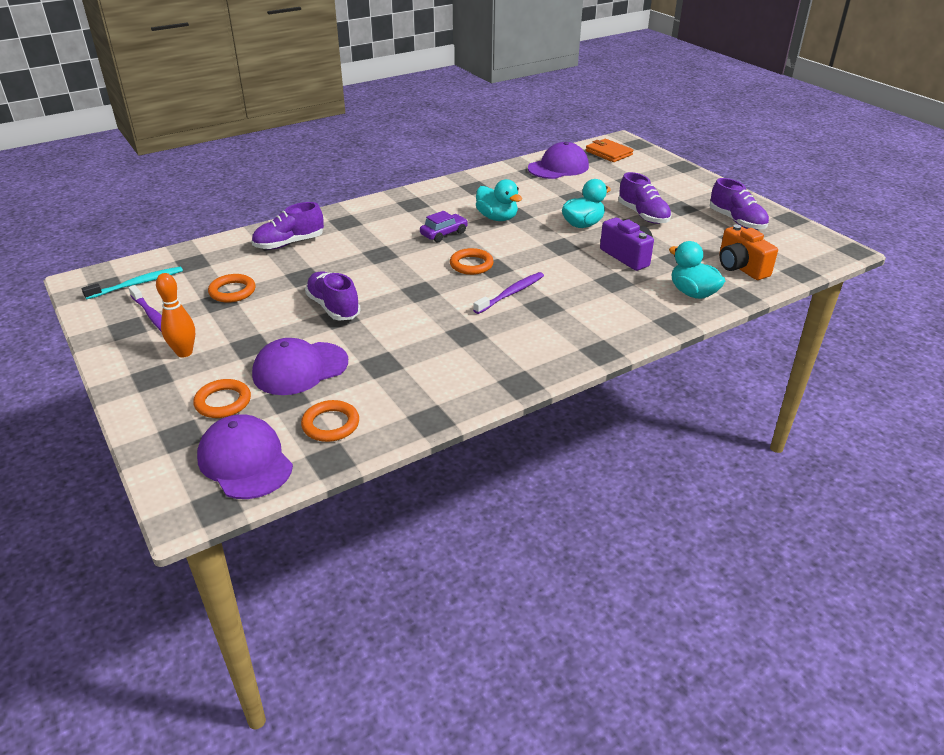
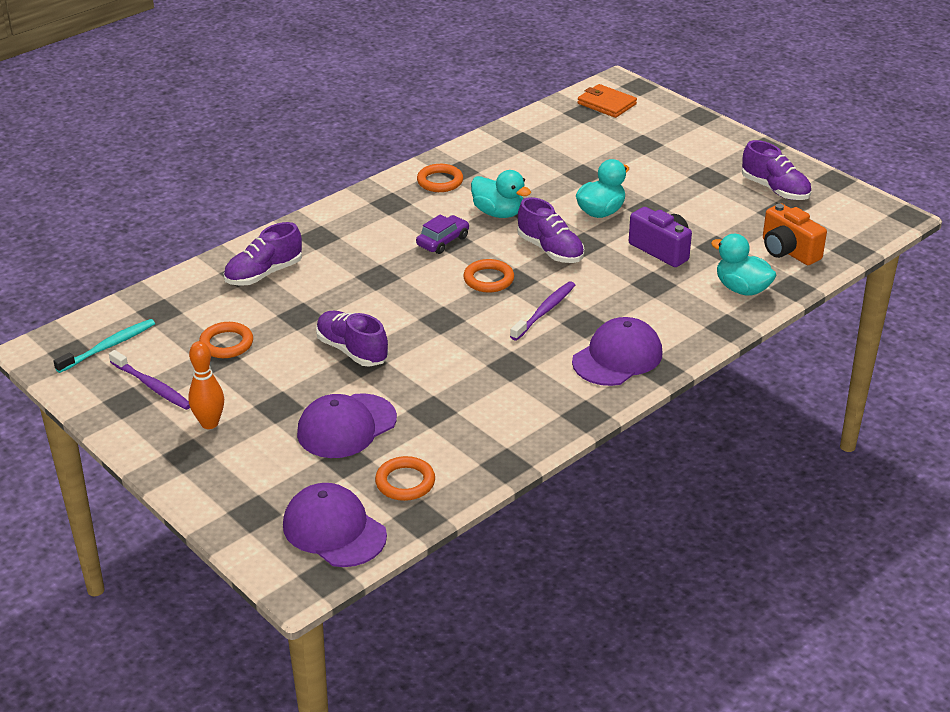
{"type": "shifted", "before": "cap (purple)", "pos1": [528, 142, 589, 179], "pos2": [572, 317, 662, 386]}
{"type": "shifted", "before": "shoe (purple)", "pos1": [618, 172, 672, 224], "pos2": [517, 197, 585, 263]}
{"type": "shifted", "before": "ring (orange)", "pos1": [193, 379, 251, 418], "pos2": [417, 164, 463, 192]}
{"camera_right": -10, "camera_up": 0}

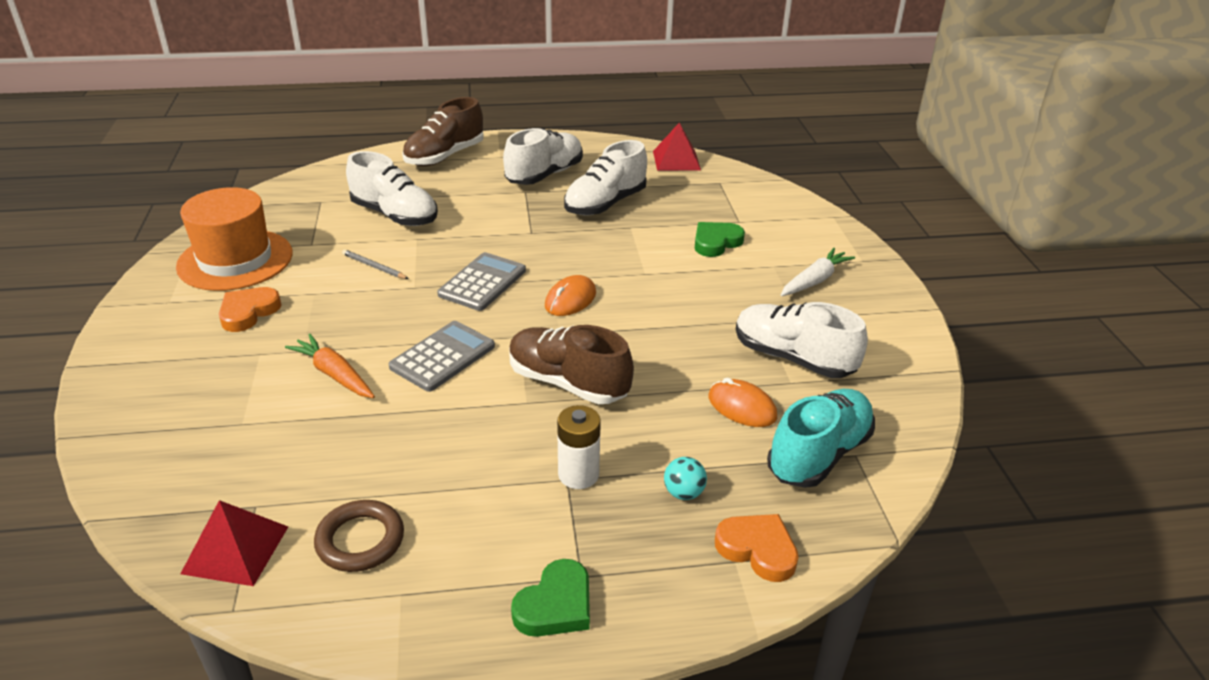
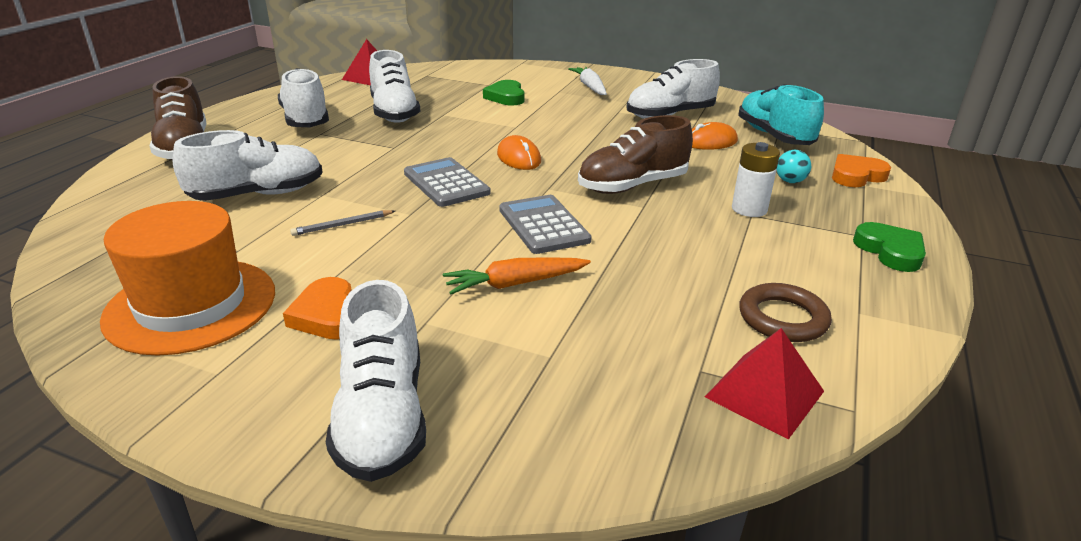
{"type": "new", "after": "shoe (white)", "pos2": [326, 280, 426, 482]}
{"camera_right": -60, "camera_up": -5}

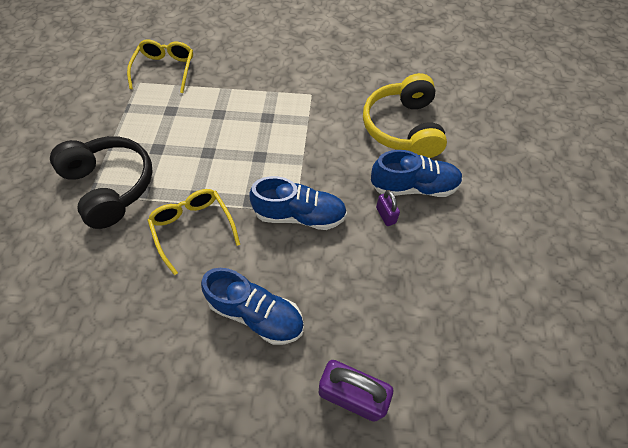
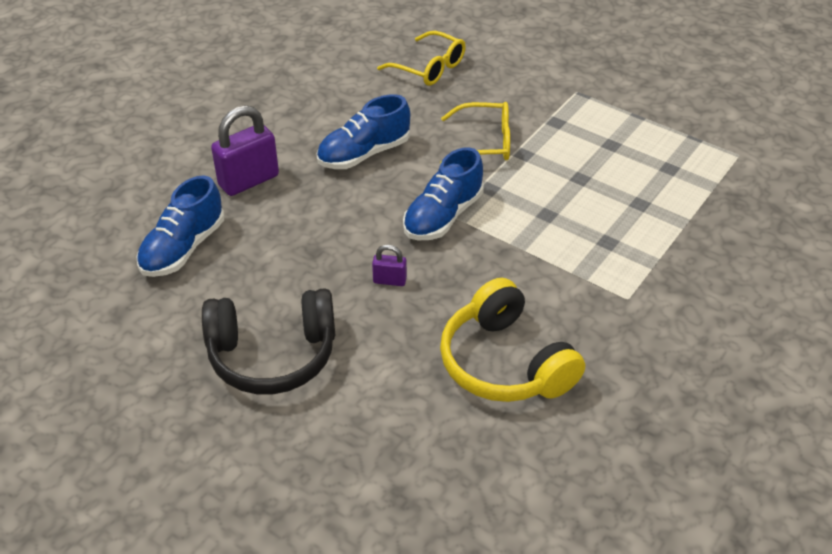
{"type": "shifted", "before": "glasses (yellow)", "pos1": [127, 39, 193, 93], "pos2": [377, 31, 466, 86]}
{"type": "rotated", "before": "headphones (yellow)", "pos1": [363, 73, 447, 158], "pos2": [440, 278, 585, 402], "turn": -150}
{"type": "shifted", "before": "headphones (black)", "pos1": [50, 136, 153, 229], "pos2": [202, 288, 335, 395]}
{"type": "shifted", "before": "shoe (blue)", "pos1": [371, 150, 463, 197], "pos2": [136, 176, 224, 277]}
{"camera_right": 120, "camera_up": -15}

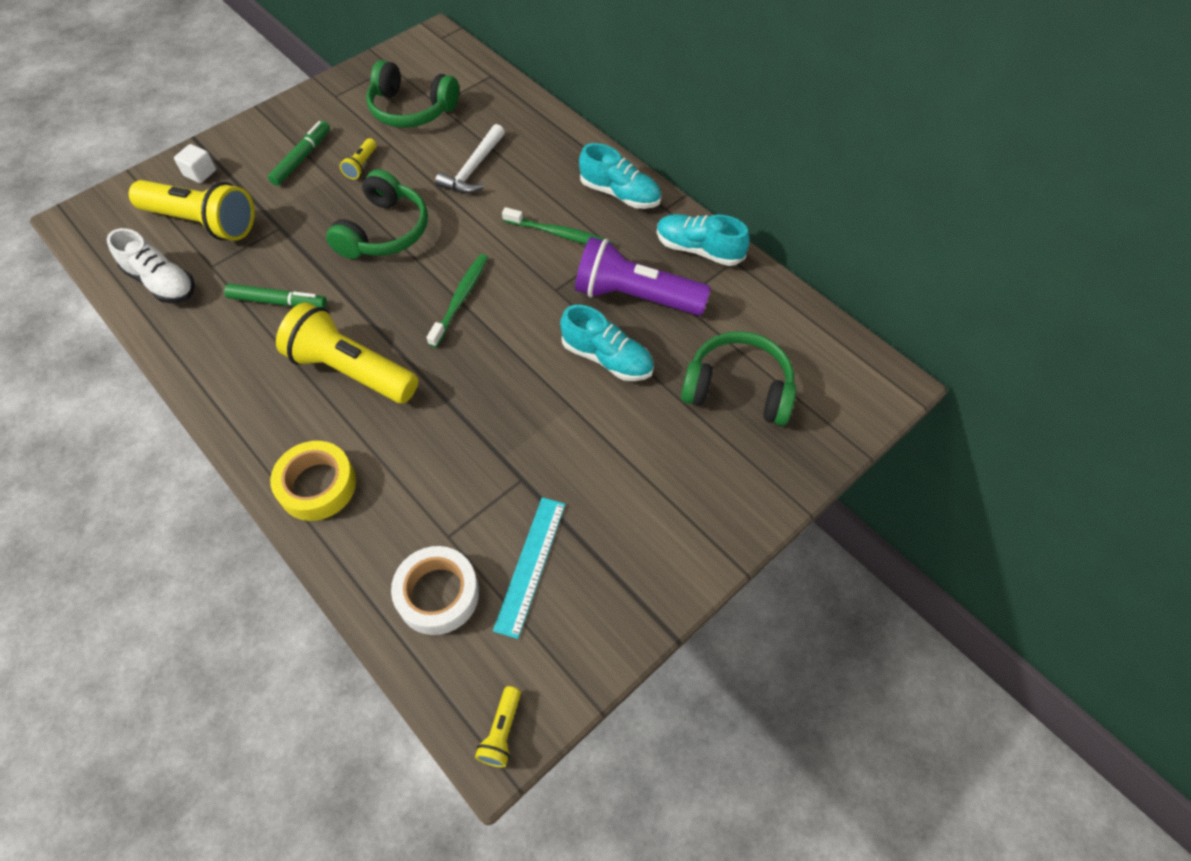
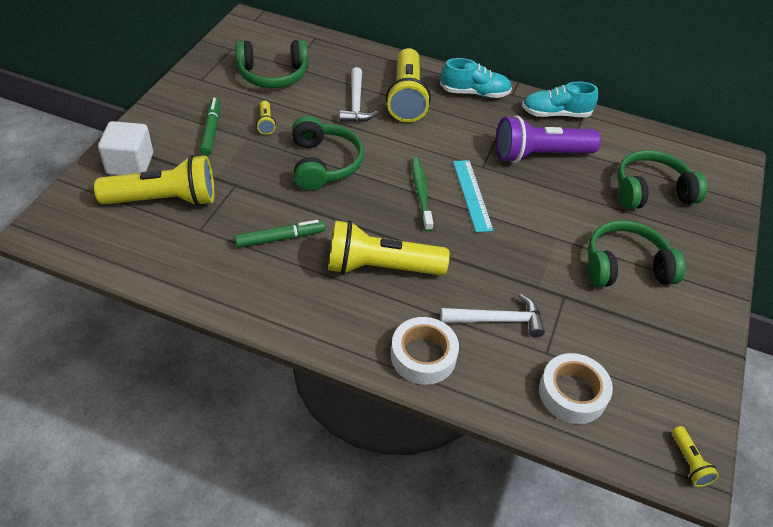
{"type": "scaled", "before": "cube (white)", "pos1": [174, 144, 216, 183], "pos2": [98, 121, 153, 175], "scale": 1.74}
{"type": "gone", "before": "toothbrush (green)", "pos1": [502, 207, 613, 245]}
{"type": "gone", "before": "shoe (white)", "pos1": [107, 228, 195, 303]}
{"type": "gone", "before": "shoe (turquoise)", "pos1": [560, 305, 654, 381]}
{"type": "repainted", "before": "tape (yellow)", "after": "tape (white)", "pos1": [270, 441, 356, 521], "pos2": [391, 317, 459, 385]}
{"type": "shifted", "before": "ruler (turquoise)", "pos1": [493, 497, 565, 639], "pos2": [453, 160, 494, 232]}
{"type": "new", "after": "flashlight (yellow)", "pos2": [386, 48, 431, 122]}
{"type": "new", "after": "headphones (green)", "pos2": [588, 220, 686, 287]}
{"type": "new", "after": "hammer (white)", "pos2": [440, 294, 545, 337]}
{"camera_right": -30, "camera_up": -10}

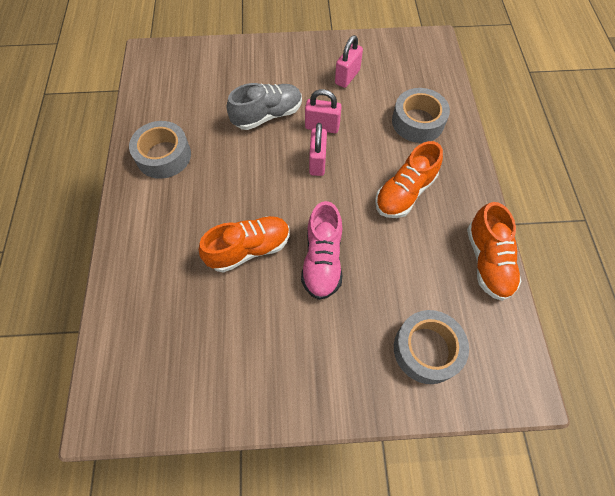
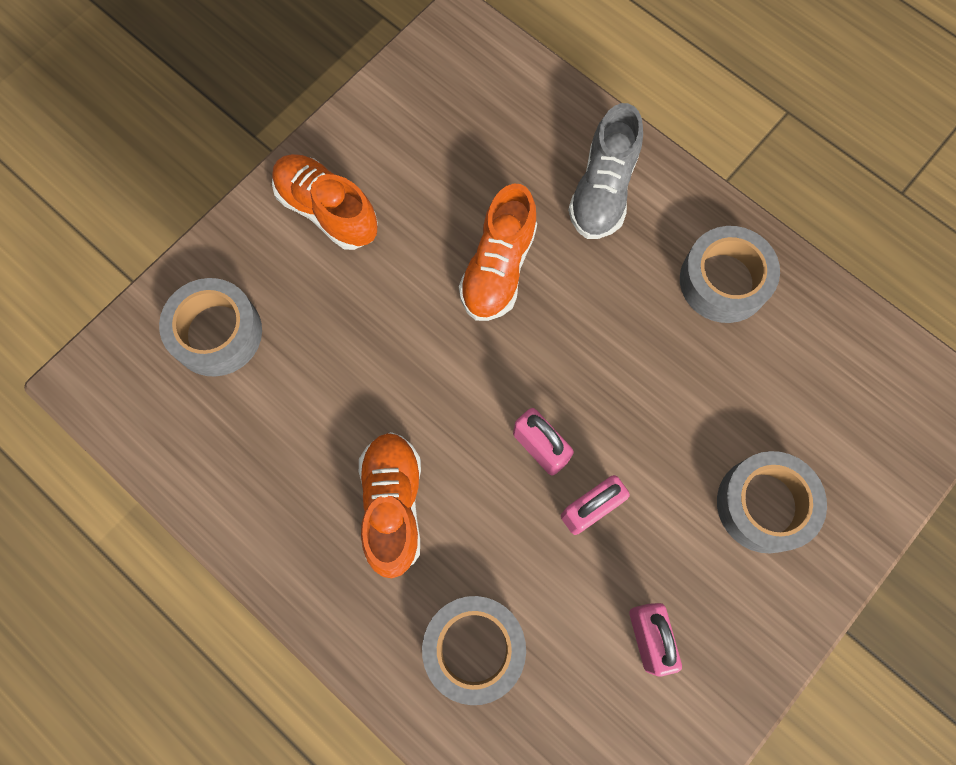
{"type": "shifted", "before": "shoe (grey)", "pos1": [227, 83, 302, 130], "pos2": [568, 103, 643, 239]}
{"type": "gone", "before": "shoe (pink)", "pos1": [301, 201, 342, 300]}
{"type": "shifted", "before": "shoe (orange)", "pos1": [467, 202, 521, 301], "pos2": [272, 154, 378, 250]}
{"type": "new", "after": "tape (grey)", "pos2": [717, 451, 827, 553]}
{"camera_right": 135, "camera_up": 10}

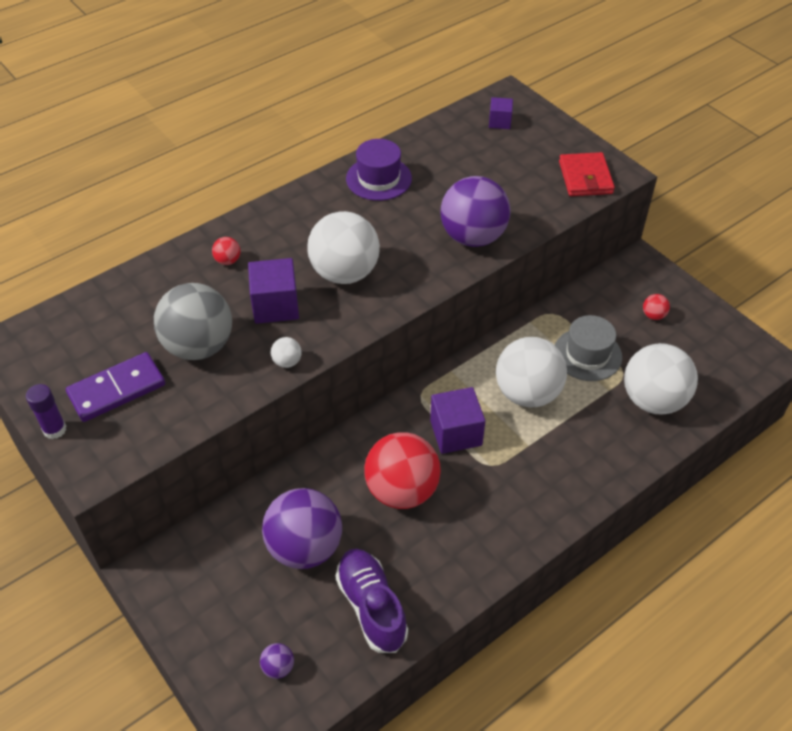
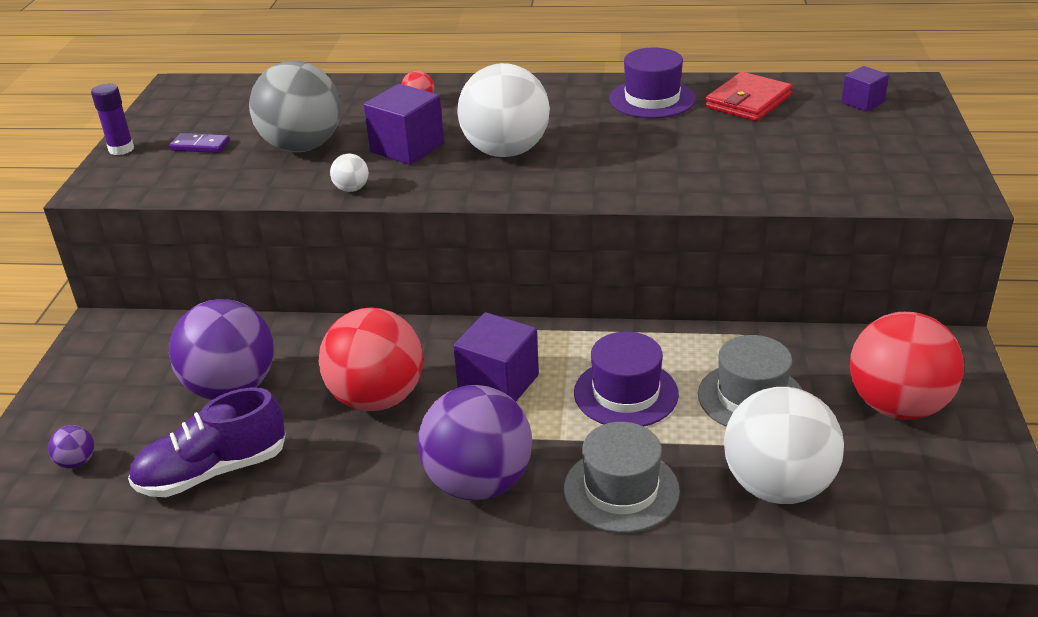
{"type": "shifted", "before": "wallet (red)", "pos1": [559, 152, 615, 196], "pos2": [705, 72, 793, 121]}
{"type": "shifted", "before": "ball (purple)", "pos1": [441, 176, 511, 247], "pos2": [418, 385, 532, 500]}
{"type": "scaled", "before": "ball (red)", "pos1": [643, 294, 670, 320], "pos2": [850, 312, 964, 420], "scale": 2.49}
{"type": "swapped", "before": "ball (white)", "after": "hat (purple)", "pos1": [496, 337, 567, 408], "pos2": [574, 332, 679, 426]}
{"type": "scaled", "before": "domino (purple)", "pos1": [66, 352, 165, 422], "pos2": [169, 133, 230, 153], "scale": 0.54}
{"type": "rotated", "before": "shoe (purple)", "pos1": [336, 548, 408, 653], "pos2": [128, 387, 286, 497], "turn": -135}
{"type": "new", "after": "hat (grey)", "pos2": [564, 422, 680, 533]}
{"camera_right": 45, "camera_up": -15}

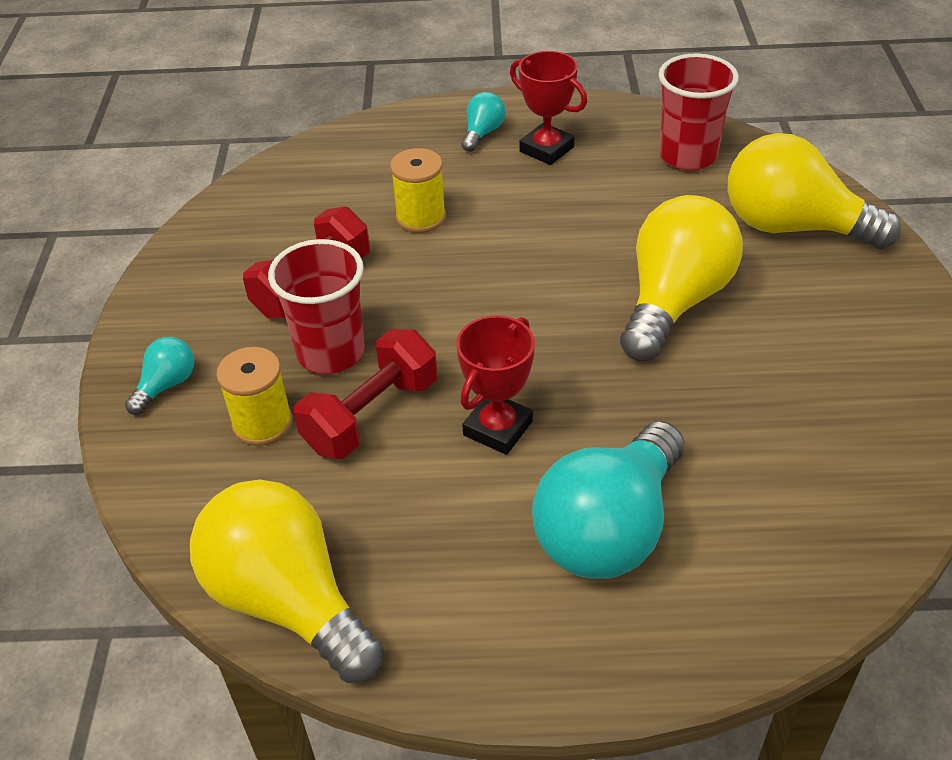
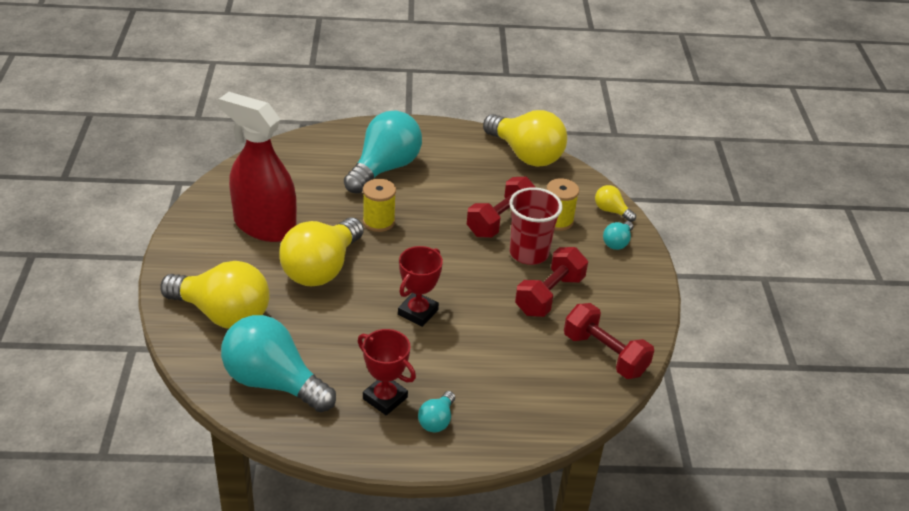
{"type": "swapped", "before": "cup (red)", "after": "light bulb (turquoise)", "pos1": [658, 53, 739, 171], "pos2": [221, 315, 336, 412]}
{"type": "shifted", "before": "spool (yellow)", "pos1": [390, 148, 446, 233], "pos2": [363, 179, 396, 232]}
{"type": "shifted", "before": "trophy (red)", "pos1": [456, 316, 535, 455], "pos2": [398, 246, 443, 327]}
{"type": "new", "after": "spray bottle (red)", "pos2": [218, 92, 297, 242]}
{"type": "new", "after": "light bulb (yellow)", "pos2": [595, 185, 636, 222]}
{"type": "new", "after": "dumbbell (red)", "pos2": [564, 303, 654, 379]}
{"camera_right": 175, "camera_up": -5}

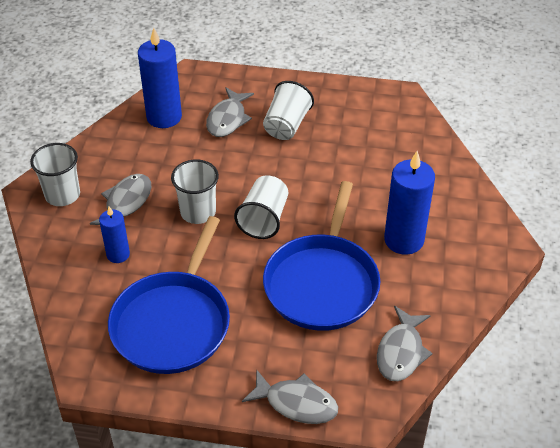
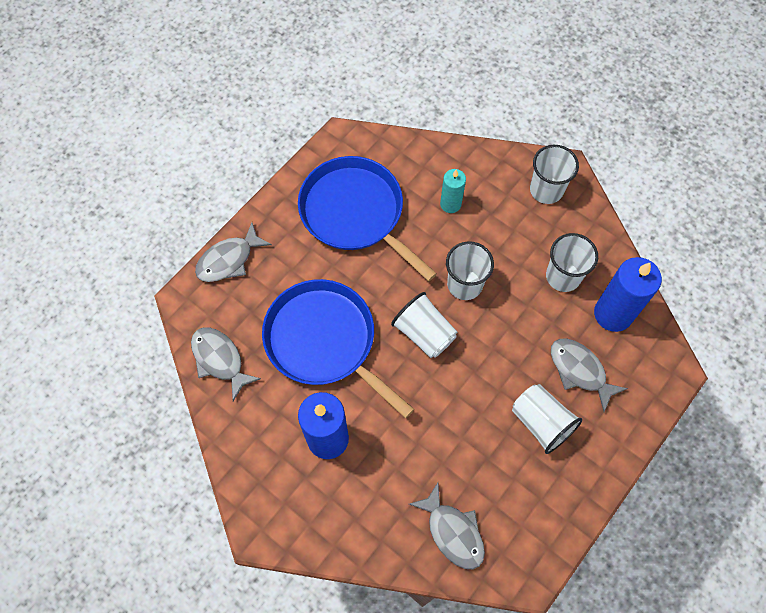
{"type": "shifted", "before": "fish (grey)", "pos1": [90, 174, 152, 225], "pos2": [409, 483, 485, 569]}
{"type": "repainted", "before": "candle (blue)", "after": "candle (turquoise)", "pos1": [99, 206, 130, 263], "pos2": [440, 169, 466, 213]}
{"type": "new", "after": "cup (white)", "pos2": [546, 233, 598, 292]}
{"camera_right": 120, "camera_up": 20}

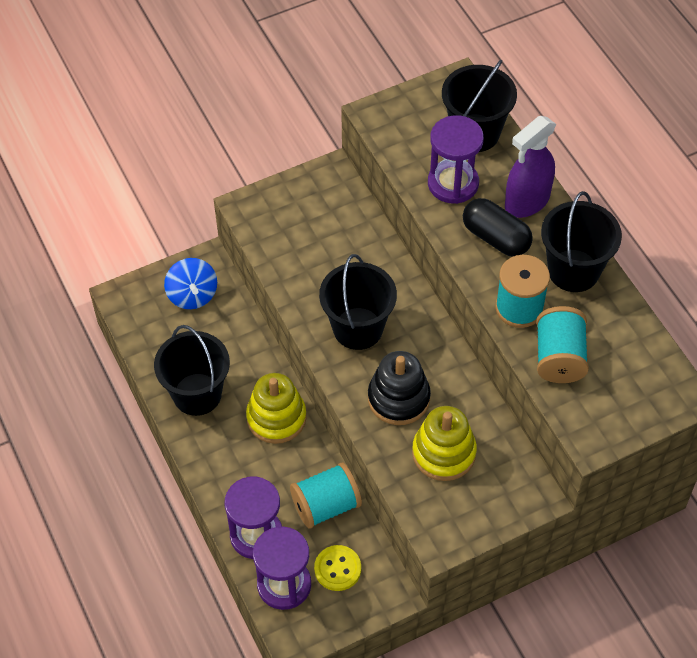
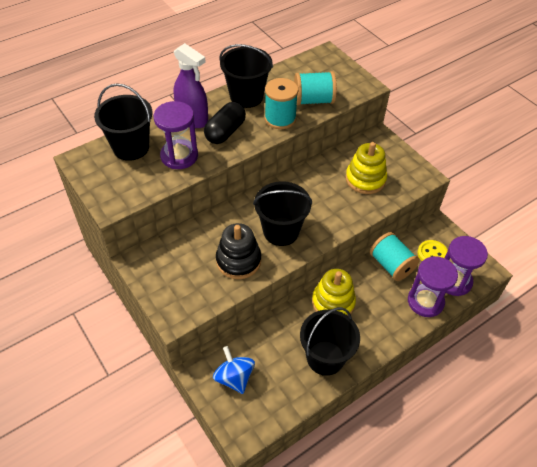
{"type": "rotated", "before": "spinning top (blue)", "pos1": [164, 258, 217, 309], "pos2": [213, 346, 255, 394], "turn": -90}
{"type": "shifted", "before": "stacking toy (black)", "pos1": [368, 351, 431, 425], "pos2": [216, 223, 261, 279]}
{"camera_right": -100, "camera_up": -5}

